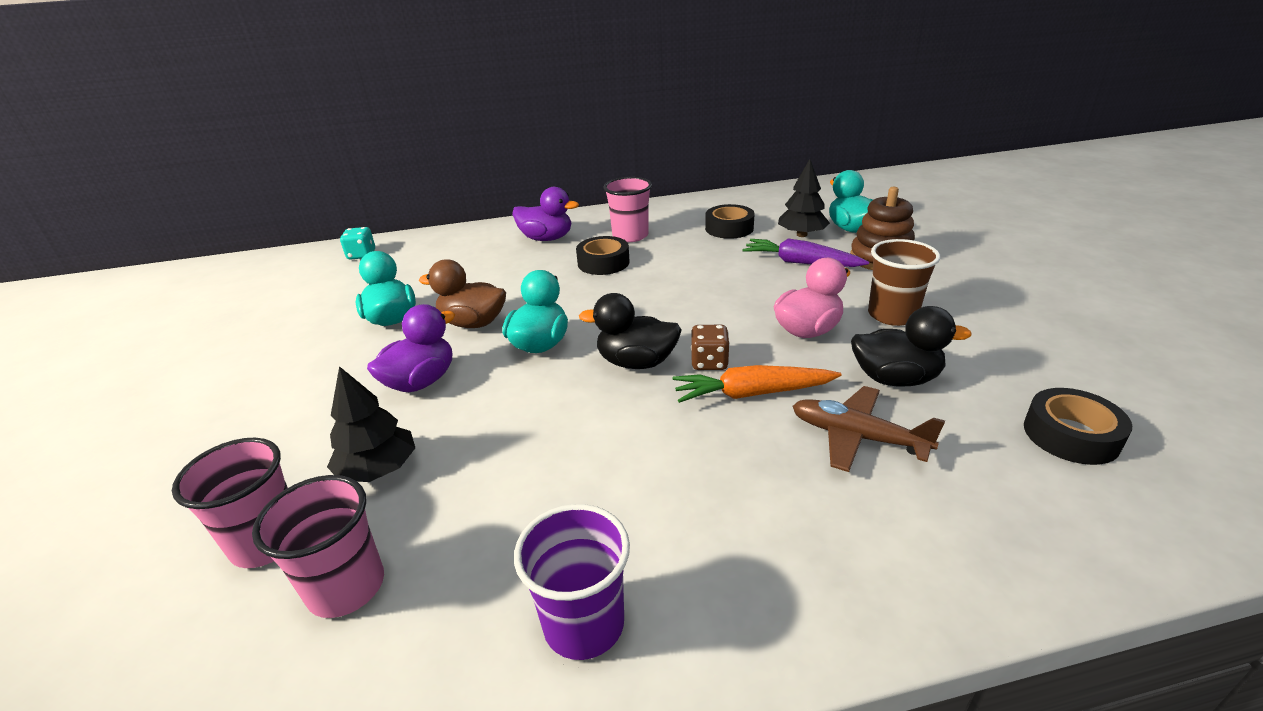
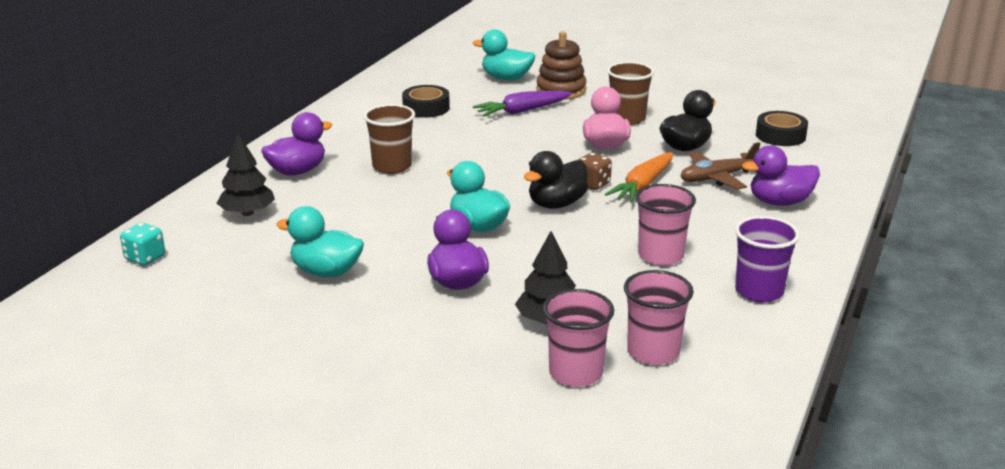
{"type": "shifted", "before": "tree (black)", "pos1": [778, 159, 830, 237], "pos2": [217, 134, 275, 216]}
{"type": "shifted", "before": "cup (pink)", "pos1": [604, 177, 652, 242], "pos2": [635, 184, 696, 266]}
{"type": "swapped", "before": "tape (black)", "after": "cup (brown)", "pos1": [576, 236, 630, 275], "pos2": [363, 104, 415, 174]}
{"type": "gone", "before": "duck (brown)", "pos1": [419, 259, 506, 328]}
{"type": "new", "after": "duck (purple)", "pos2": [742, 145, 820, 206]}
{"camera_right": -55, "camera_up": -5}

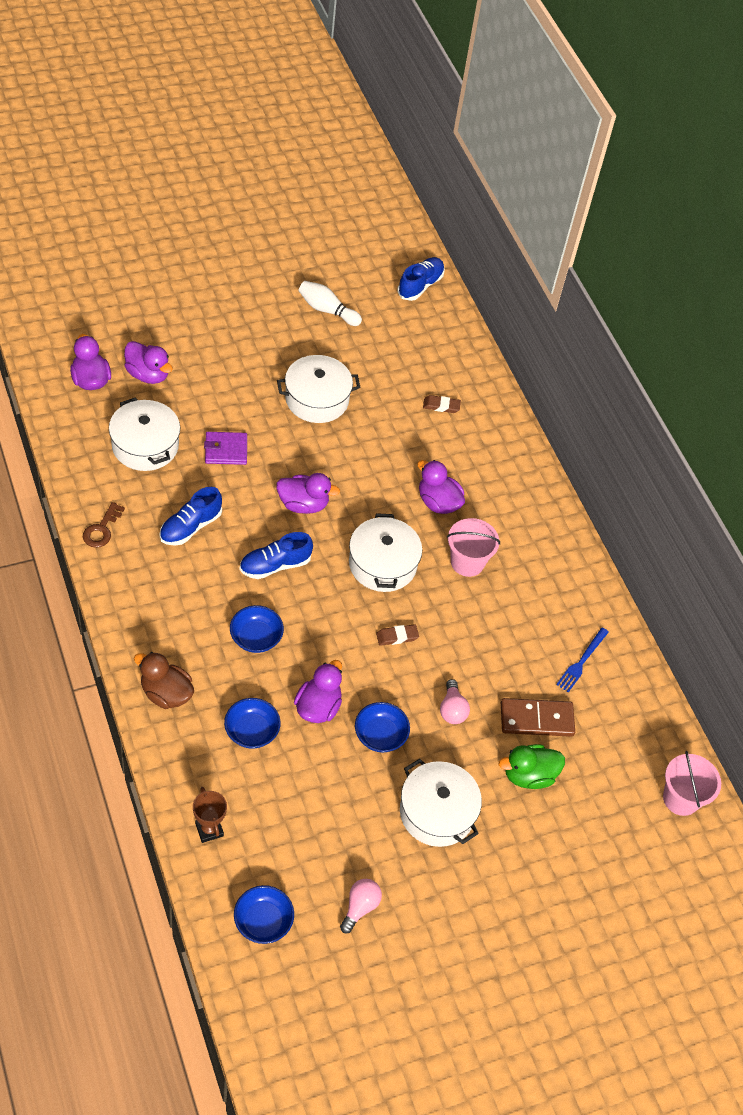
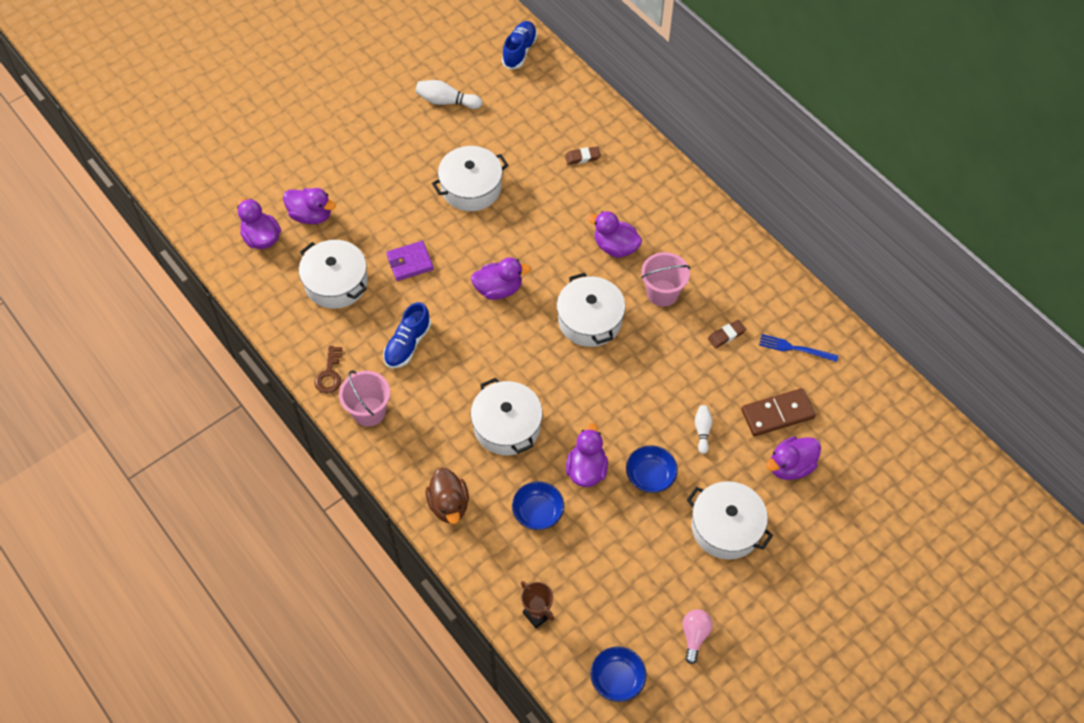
{"type": "gone", "before": "shoe (blue)", "pos1": [240, 532, 313, 579]}
{"type": "swapped", "before": "bowl (blue)", "after": "pot (white)", "pos1": [230, 605, 284, 653], "pos2": [471, 378, 543, 455]}
{"type": "shifted", "before": "eraser (brown)", "pos1": [376, 624, 419, 646], "pos2": [708, 320, 746, 348]}
{"type": "rotated", "before": "fork (blue)", "pos1": [556, 628, 609, 693], "pos2": [759, 334, 838, 362], "turn": 90}
{"type": "rotated", "before": "duck (brown)", "pos1": [134, 652, 194, 709], "pos2": [425, 467, 469, 524], "turn": -120}
{"type": "swapped", "before": "light bulb (pink)", "after": "bowling pin (white)", "pos1": [440, 679, 470, 724], "pos2": [695, 405, 712, 454]}
{"type": "repainted", "before": "duck (green)", "after": "duck (purple)", "pos1": [499, 744, 565, 789], "pos2": [766, 436, 821, 480]}
{"type": "shifted", "before": "bucket (pink)", "pos1": [663, 751, 721, 816], "pos2": [339, 370, 390, 427]}
{"camera_right": -10, "camera_up": 5}

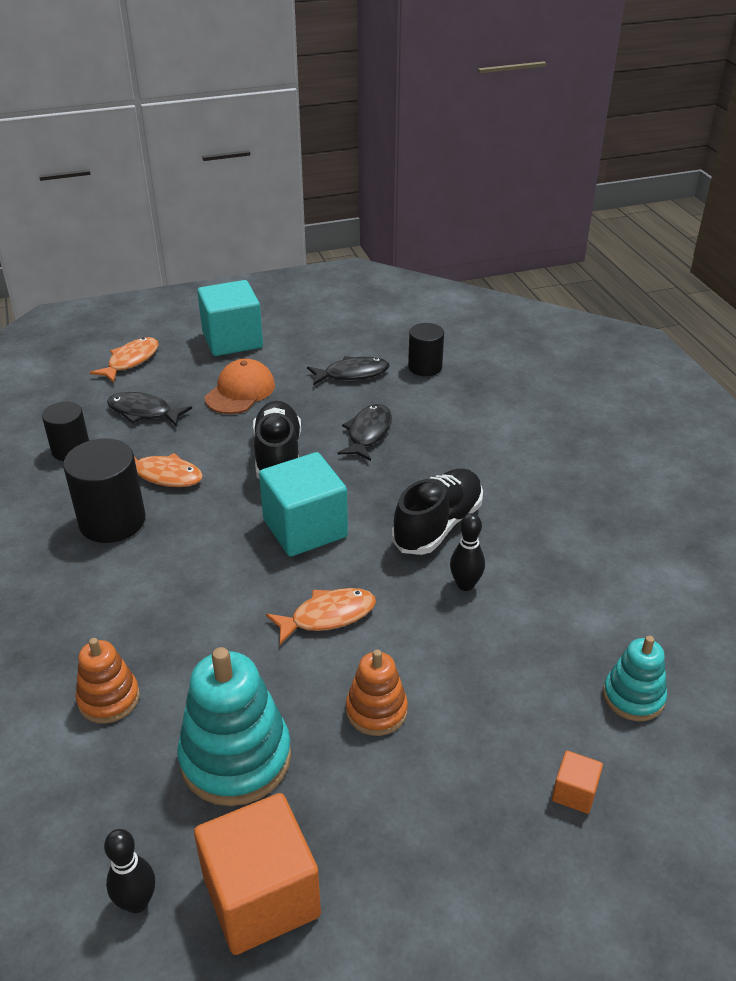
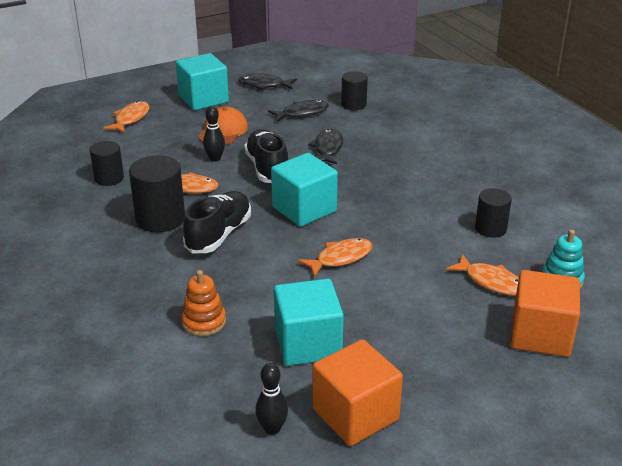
{"type": "shifted", "before": "fish (black)", "pos1": [107, 392, 192, 427], "pos2": [239, 73, 297, 90]}
{"type": "shifted", "before": "shoe (black)", "pos1": [392, 468, 483, 555], "pos2": [183, 191, 251, 253]}
{"type": "shifted", "before": "bowling pin (black)", "pos1": [450, 513, 485, 591], "pos2": [203, 106, 225, 162]}
{"type": "swapped", "before": "stacking toy (turquoise)", "after": "cube (turquoise)", "pos1": [177, 647, 291, 806], "pos2": [274, 279, 344, 366]}
{"type": "gone", "before": "stacking toy (orange)", "pos1": [346, 650, 408, 736]}
{"type": "scaled", "before": "cube (orange)", "pos1": [552, 751, 603, 814], "pos2": [510, 270, 580, 357], "scale": 2.24}
{"type": "new", "after": "cylinder (black)", "pos2": [475, 188, 512, 238]}
{"type": "new", "after": "fish (orange)", "pos2": [446, 254, 519, 296]}
{"camera_right": -10, "camera_up": -5}

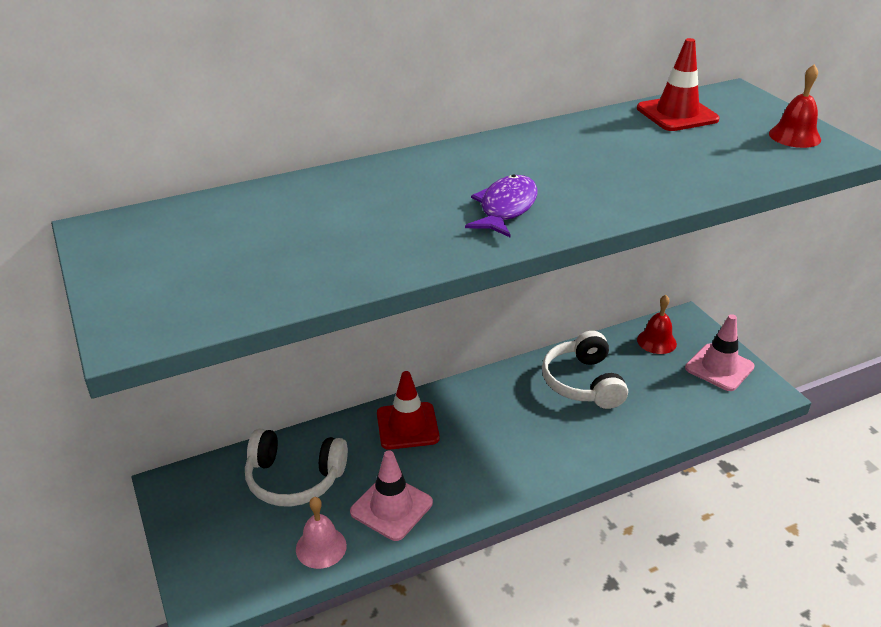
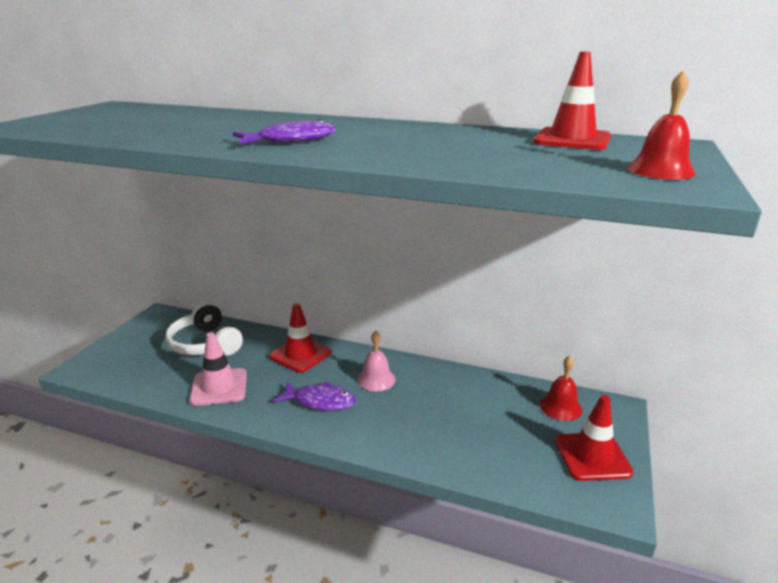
{"type": "repainted", "before": "traffic cone (pink)", "after": "traffic cone (red)", "pos1": [685, 314, 755, 391], "pos2": [555, 395, 634, 481]}
{"type": "gone", "before": "headphones (white)", "pos1": [542, 331, 628, 409]}
{"type": "shifted", "before": "bell (pink)", "pos1": [296, 497, 347, 569], "pos2": [357, 331, 396, 391]}
{"type": "new", "after": "fish (purple)", "pos2": [274, 381, 356, 411]}
{"camera_right": 45, "camera_up": -10}

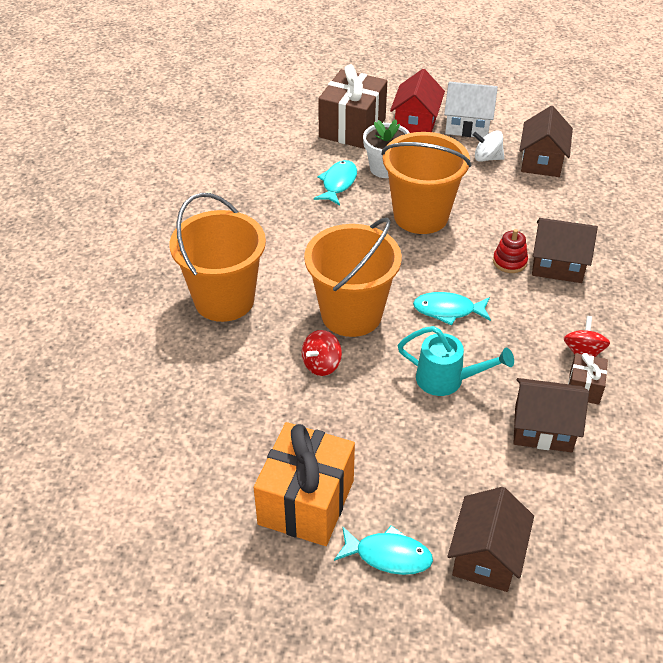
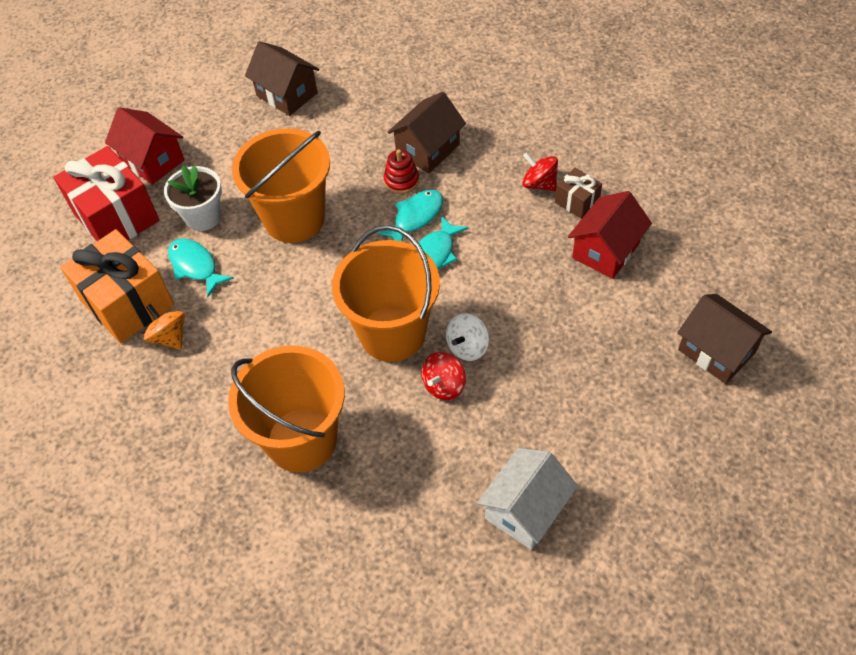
{"type": "repainted", "before": "gift (brown)", "after": "gift (red)", "pos1": [318, 64, 387, 149], "pos2": [54, 146, 159, 241]}
{"type": "shifted", "before": "house (white)", "pos1": [444, 82, 498, 138], "pos2": [477, 448, 578, 550]}
{"type": "shifted", "before": "spinning top (white)", "pos1": [473, 131, 504, 162], "pos2": [446, 313, 489, 361]}
{"type": "gone", "before": "watering can (turquoise)", "pos1": [398, 326, 514, 396]}
{"type": "rotated", "before": "spinning top (red)", "pos1": [302, 330, 342, 376], "pos2": [421, 352, 466, 400], "turn": 60}
{"type": "repainted", "before": "house (brown)", "after": "house (red)", "pos1": [514, 378, 589, 452], "pos2": [568, 191, 652, 279]}
{"type": "shifted", "before": "gift (orange)", "pos1": [254, 422, 355, 546], "pos2": [60, 229, 174, 343]}
{"type": "shifted", "before": "fish (turquoise)", "pos1": [334, 525, 433, 575], "pos2": [377, 190, 443, 242]}
{"type": "new", "after": "spinning top (orange)", "pos2": [143, 304, 185, 349]}
{"camera_right": -60, "camera_up": 10}

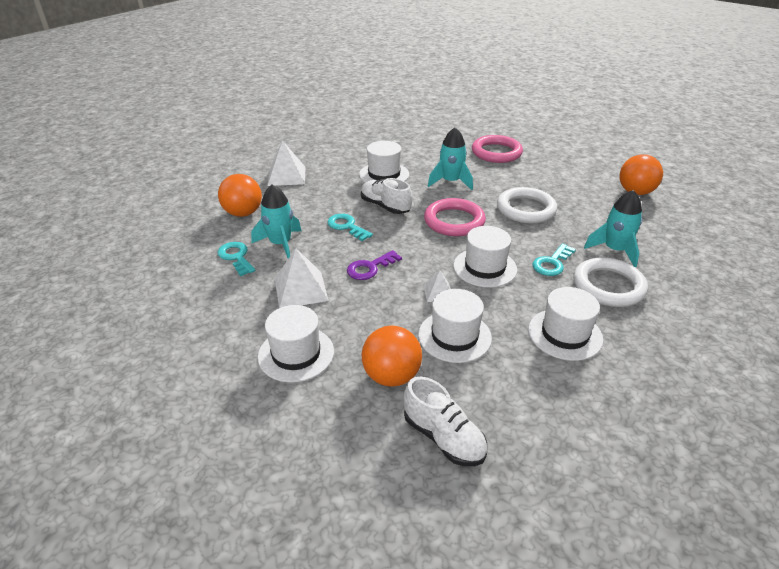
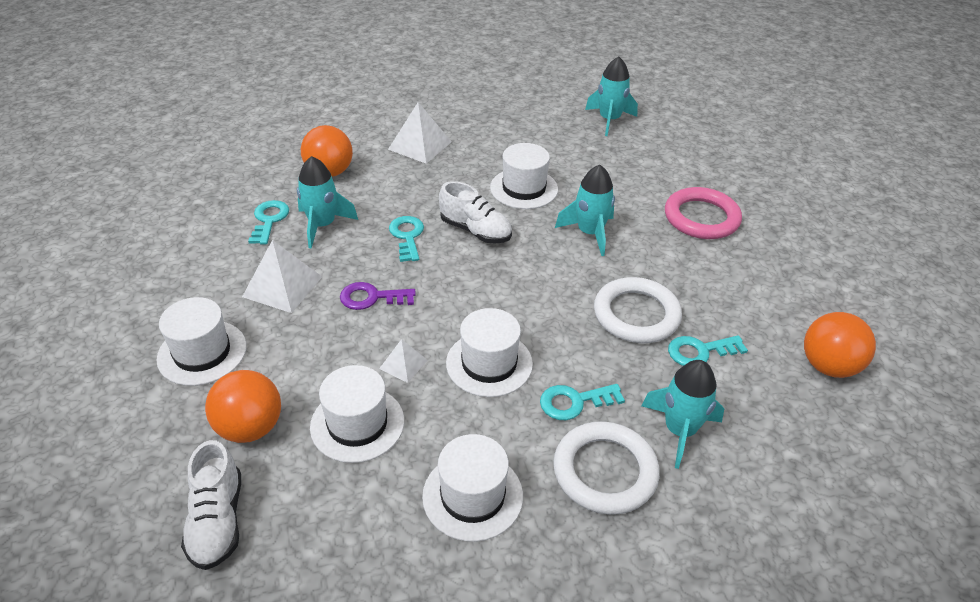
{"type": "rotated", "before": "shoe (white)", "pos1": [361, 178, 412, 214], "pos2": [439, 181, 512, 244], "turn": 135}
{"type": "gone", "before": "ring (pink)", "pos1": [424, 198, 486, 236]}
{"type": "new", "after": "rocket (turquoise)", "pos2": [585, 57, 638, 136]}
{"type": "new", "after": "key (turquoise)", "pos2": [668, 335, 748, 366]}
{"camera_right": 35, "camera_up": 5}

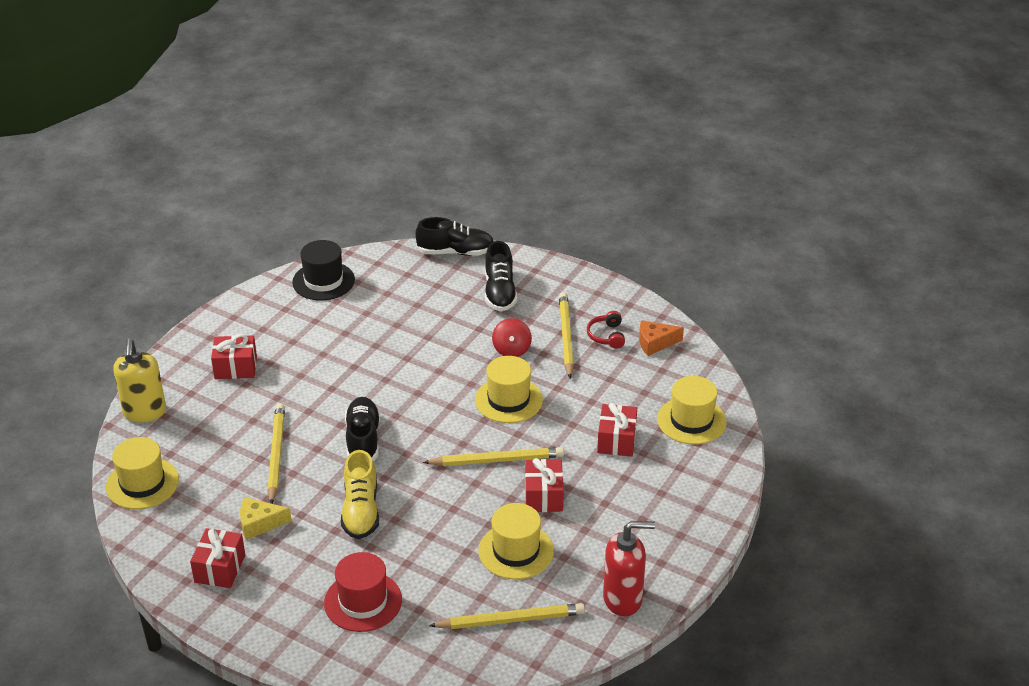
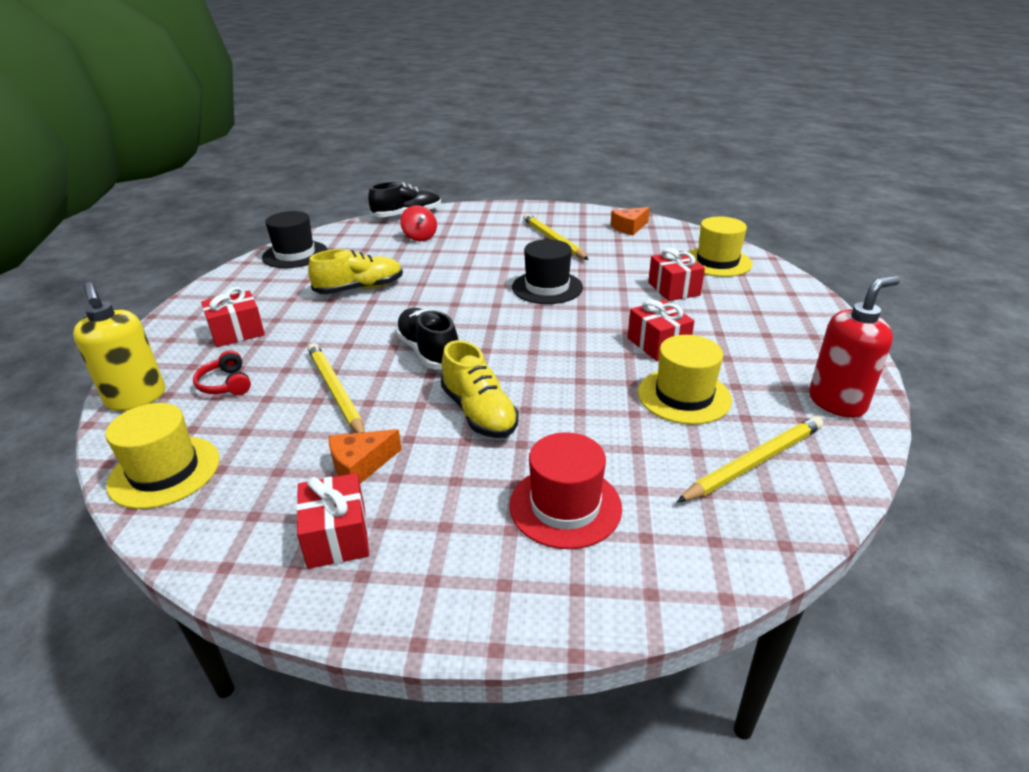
{"type": "gone", "before": "shoe (black)", "pos1": [485, 241, 517, 311]}
{"type": "shifted", "before": "headphones (red)", "pos1": [587, 311, 625, 349], "pos2": [193, 350, 251, 395]}
{"type": "shifted", "before": "spinning top (red)", "pos1": [492, 318, 532, 357], "pos2": [400, 205, 437, 241]}
{"type": "repainted", "before": "hat (yellow)", "after": "hat (black)", "pos1": [475, 356, 543, 423], "pos2": [512, 239, 583, 304]}
{"type": "gone", "before": "pencil (yellow)", "pos1": [423, 447, 564, 466]}
{"type": "repainted", "before": "cheese (yellow)", "after": "cheese (orange)", "pos1": [240, 497, 292, 540], "pos2": [329, 429, 402, 484]}
{"type": "new", "after": "shoe (yellow)", "pos2": [308, 249, 403, 294]}
{"camera_right": -25, "camera_up": -5}

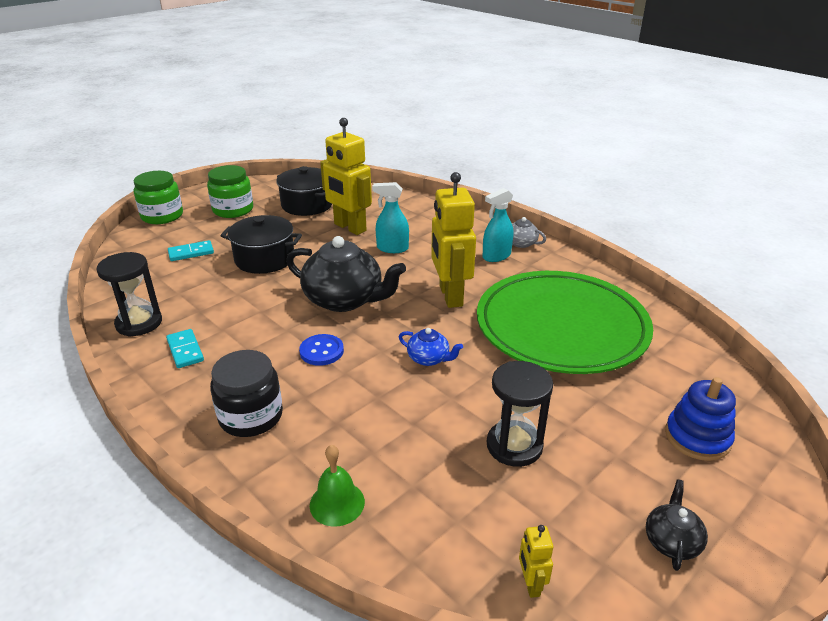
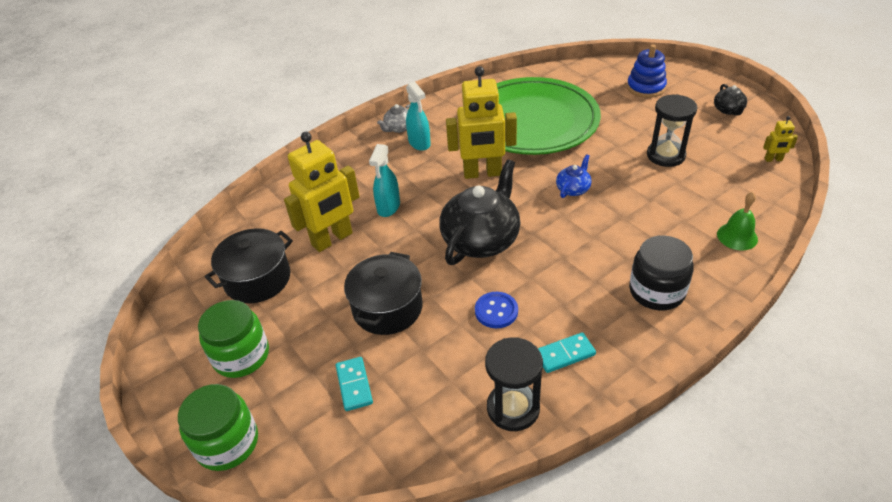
{"type": "shifted", "before": "button (blue)", "pos1": [299, 334, 344, 366], "pos2": [475, 292, 518, 328]}
{"type": "rotated", "before": "teapot (black)", "pos1": [646, 479, 708, 571], "pos2": [714, 84, 747, 115], "turn": -120}
{"camera_right": -80, "camera_up": 10}

